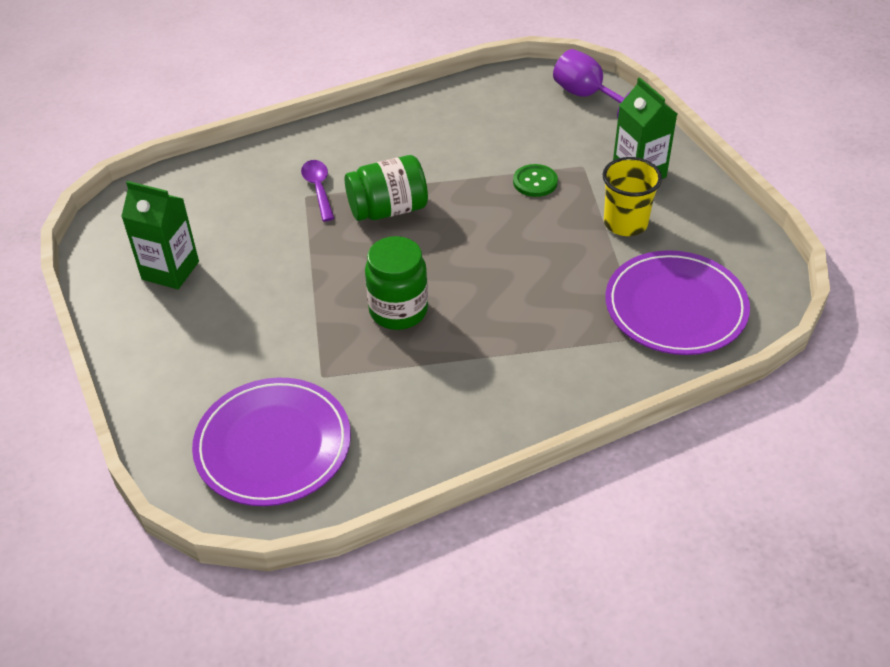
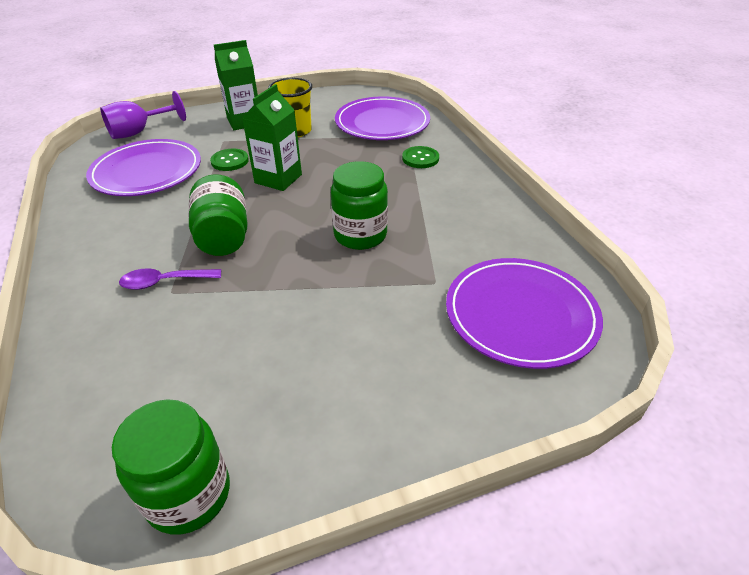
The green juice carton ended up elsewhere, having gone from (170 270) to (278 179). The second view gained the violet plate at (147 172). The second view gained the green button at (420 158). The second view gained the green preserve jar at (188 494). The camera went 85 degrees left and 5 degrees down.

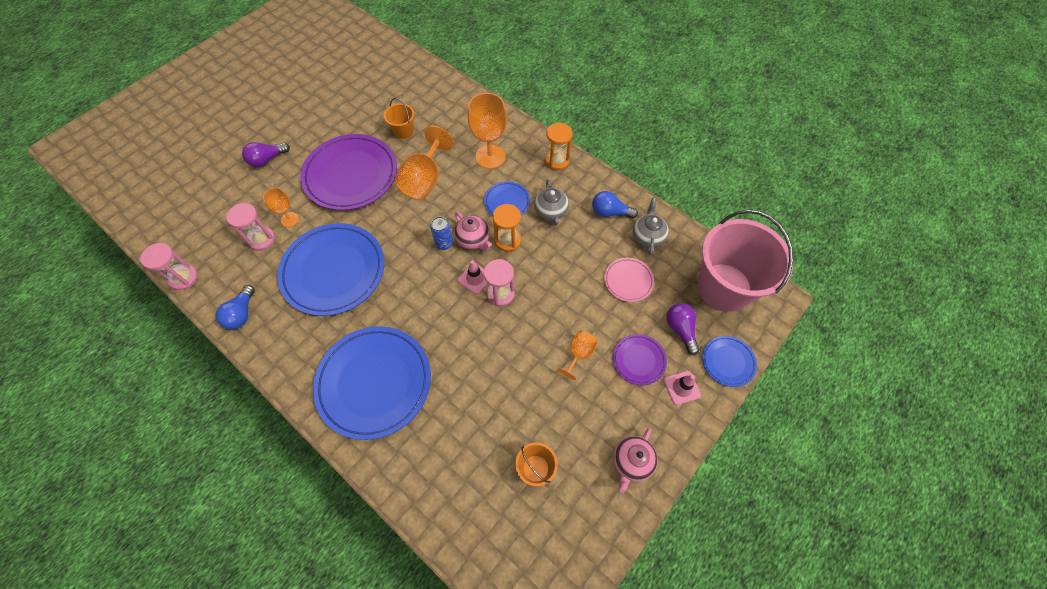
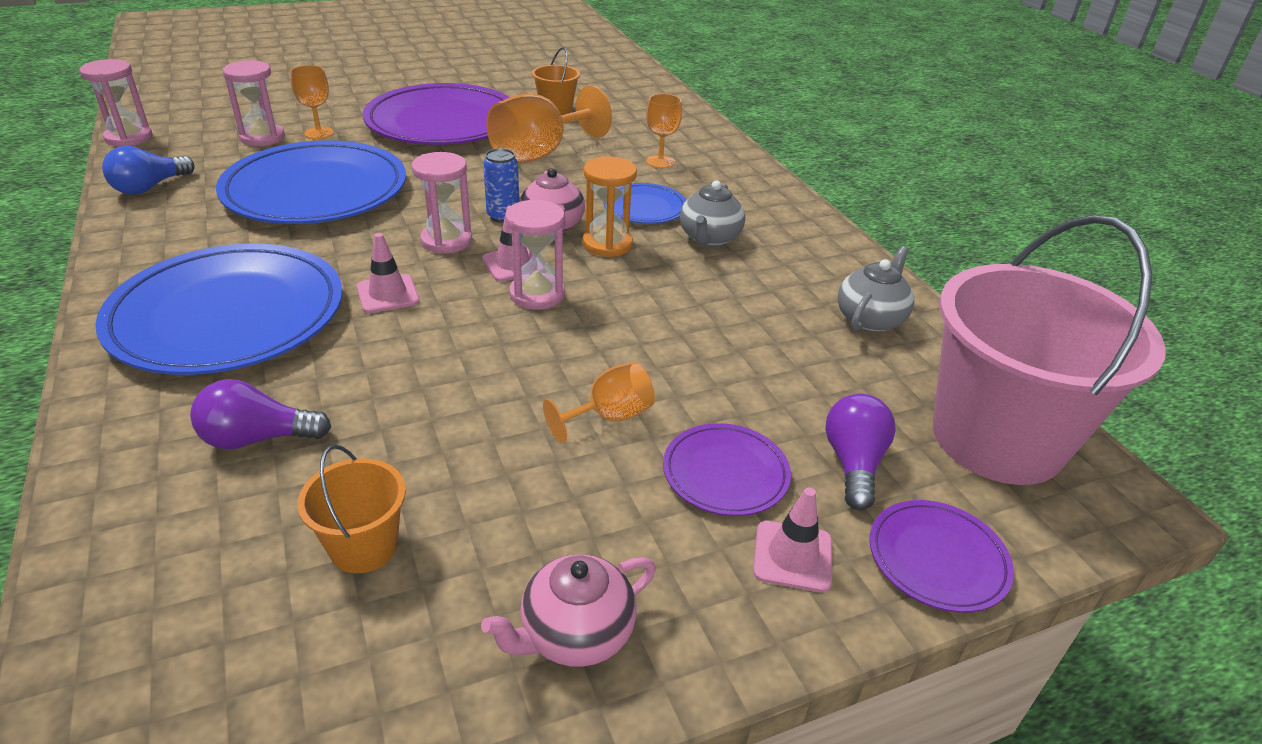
The size of the orange-coloured goblet at (490 157) changed by a factor of 0.55. The second view lost the orange-coloured sandglass at (557 161). The violet light bulb ended up elsewhere, having gone from (267 160) to (258 438). The second view lost the royal blue light bulb at (610 212). The second view lost the rose-pink plate at (628 281). What was the royal blue plate at (728 362) turned into the violet plate at (937 559). The second view gained the rose-pink sandglass at (446 241). The second view gained the rose-pink road cone at (388 294). The camera went 25 degrees right and 25 degrees down.

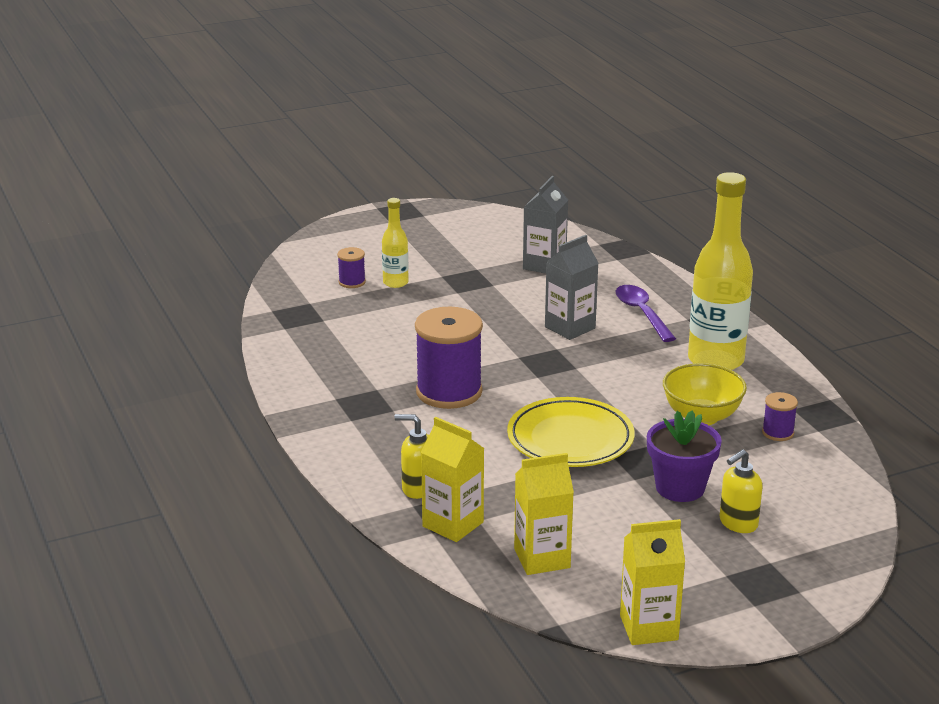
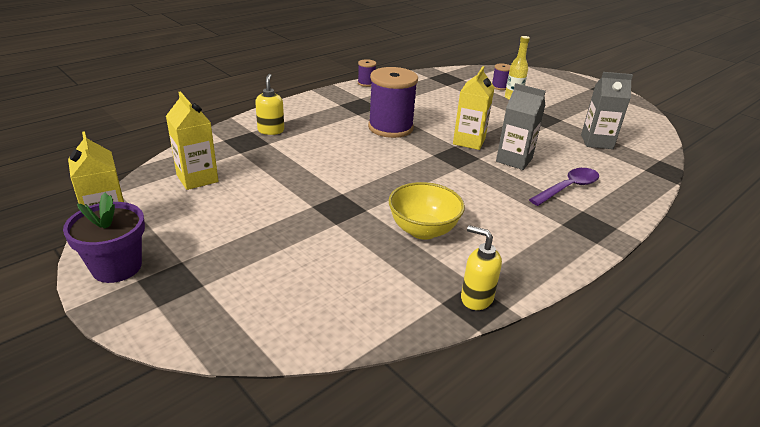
The second view lost the golden drink bottle at (715 361). The violet bobbin ended up elsewhere, having gone from (778 433) to (366 83). The second view lost the golden plate at (570 439). The violet plant pot ended up elsewhere, having gone from (680 488) to (117 267). The golden juice carton ended up elsewhere, having gone from (453 524) to (469 141). The golden pump bottle ended up elsewhere, having gone from (738 523) to (476 298). The camera went 70 degrees right and 5 degrees up.

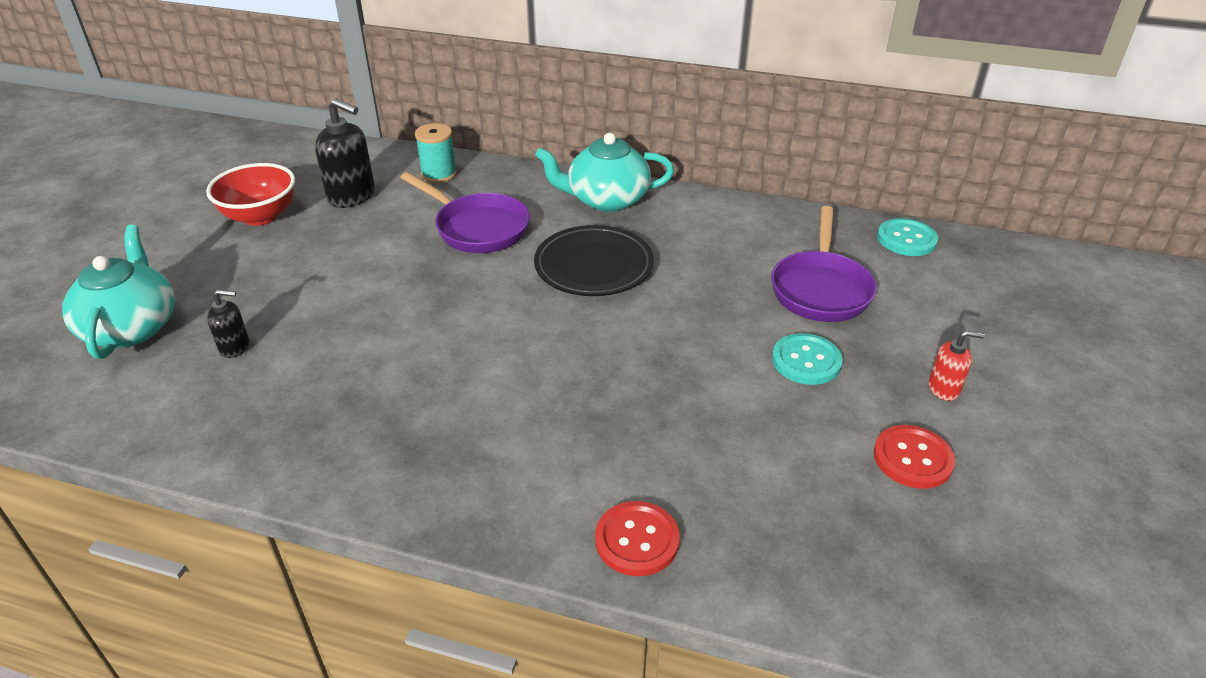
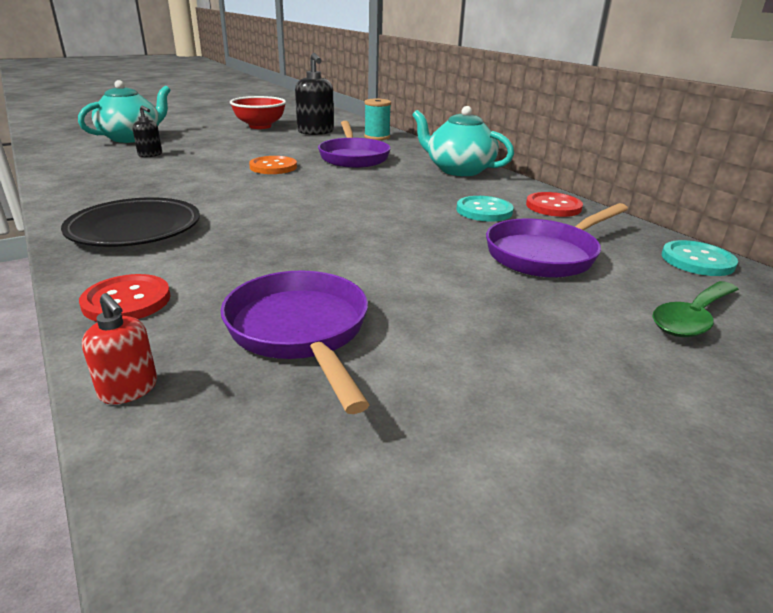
The ebony plate ended up elsewhere, having gone from (594 266) to (135 229). The scarlet pump bottle ended up elsewhere, having gone from (944 388) to (129 389). The teal button ended up elsewhere, having gone from (806 361) to (484 211). The scarlet button ended up elsewhere, having gone from (912 458) to (553 206). The second view gained the orange-coloured button at (273 167). The second view gained the violet pan at (300 332). The second view gained the green tablespoon at (692 318). The camera went 40 degrees right and 10 degrees down.

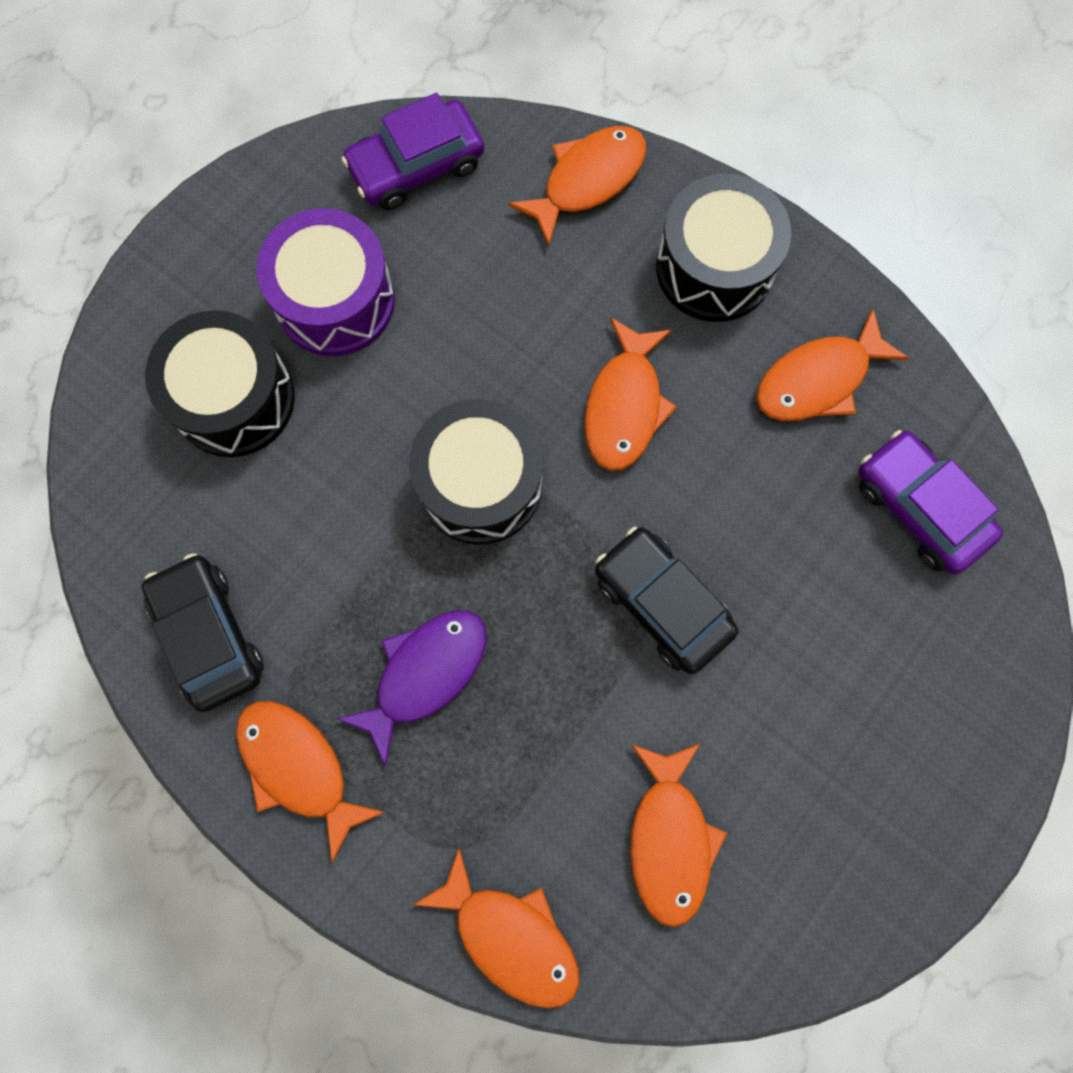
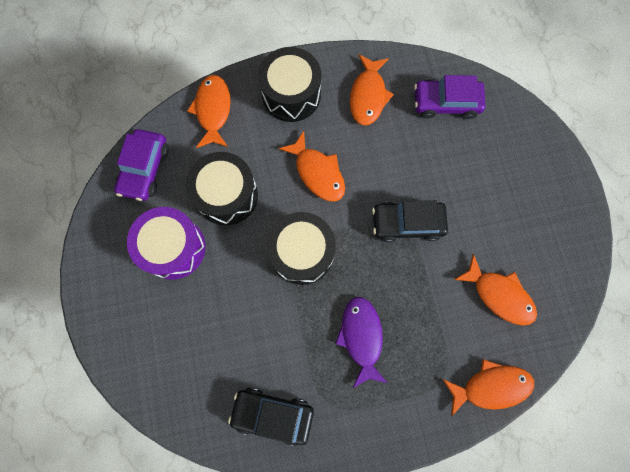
The ebony drum ended up elsewhere, having gone from (234 399) to (227 195). The second view lost the orange-coloured toy fish at (299 768). The camera went 50 degrees left and 0 degrees up.

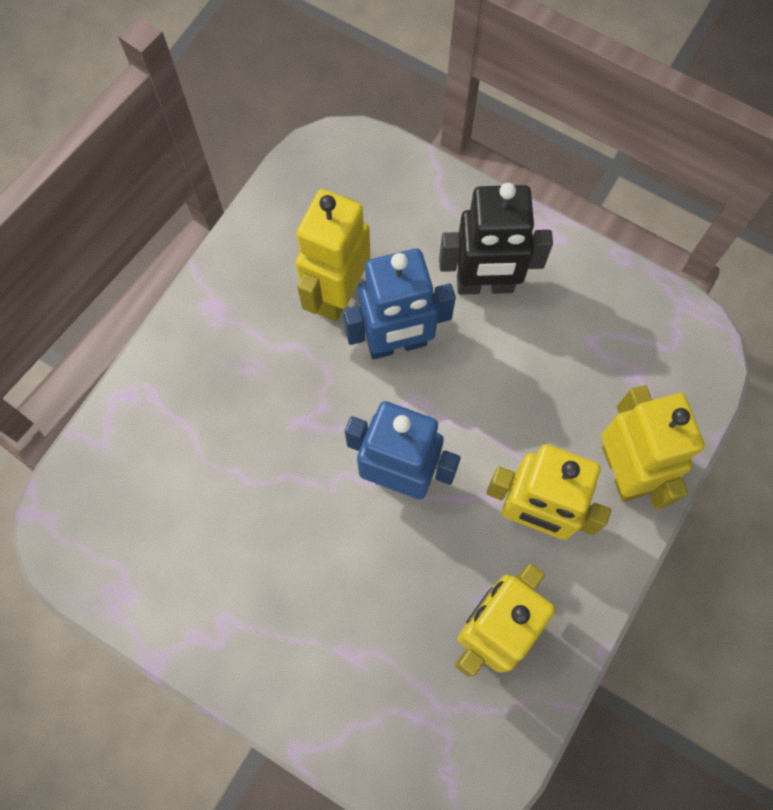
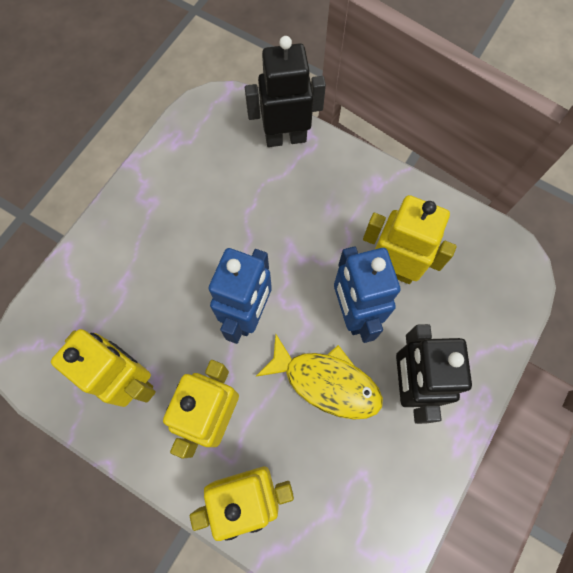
The second view gained the ebony robot at (285 138). The second view gained the golden toy fish at (326 382). The camera went 90 degrees right and 0 degrees up.

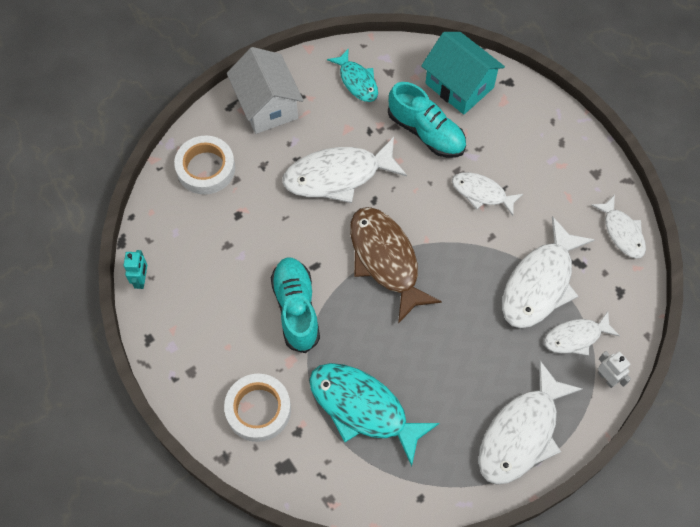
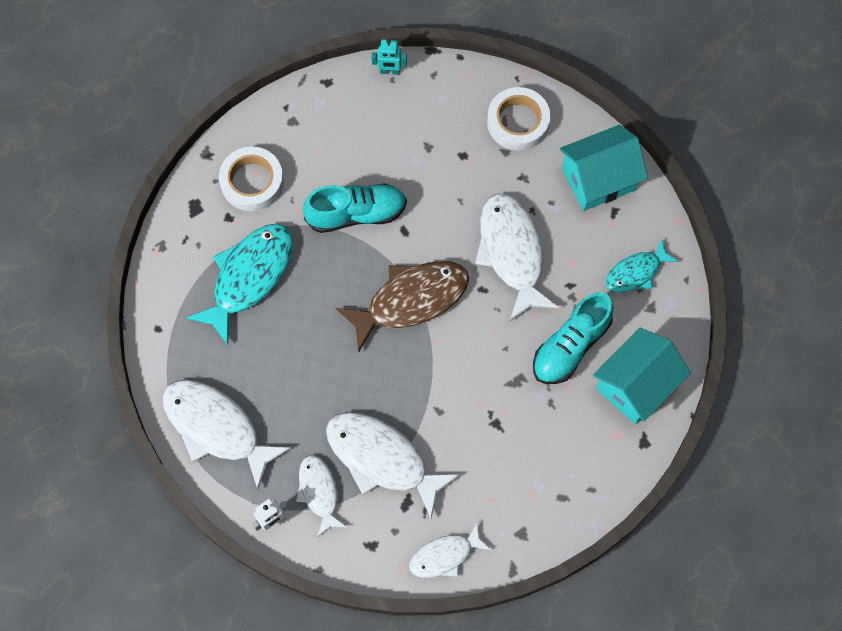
What was the white toy house at (267 105) turned into the teal toy house at (599 179). The second view lost the white toy fish at (482 193). The camera went 90 degrees right and 5 degrees up.

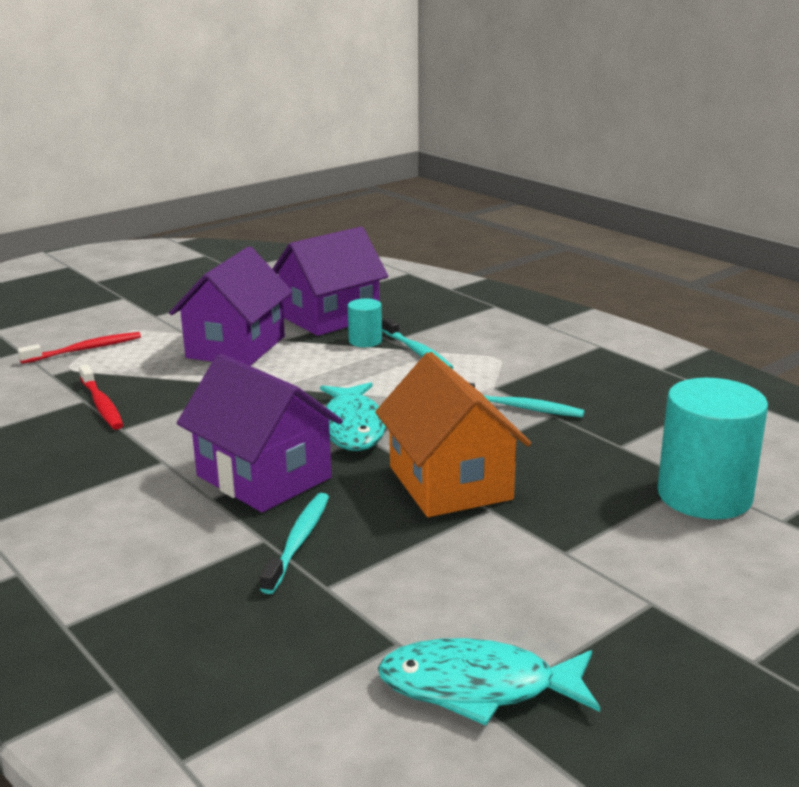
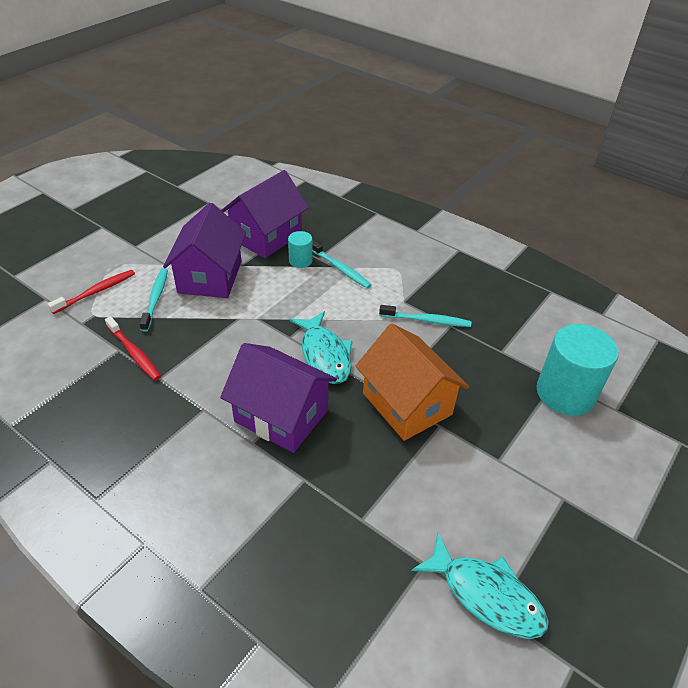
The teal dental brush ended up elsewhere, having gone from (298 541) to (156 298). The teal toy fish at (478 687) ended up facing another way, 135 degrees counterclockwise from before. The camera went 15 degrees left and 20 degrees up.

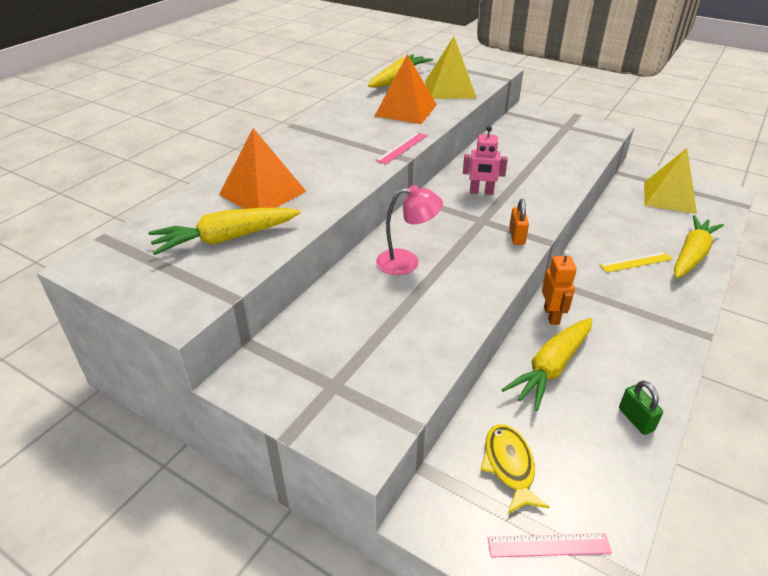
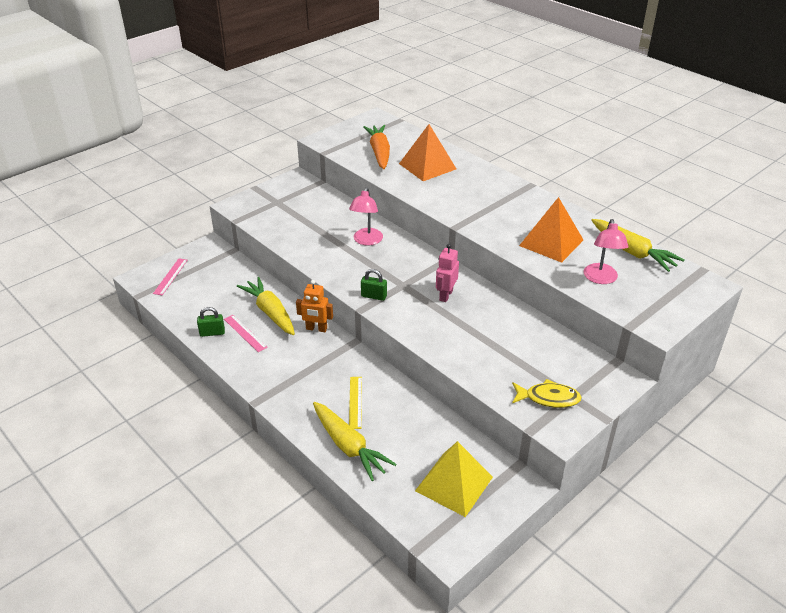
Where the golden pyramid stood at (450 89), the rose-pink reading lamp came to stand at (601 279). The rose-pink measuring stick ended up elsewhere, having gone from (402 148) to (245 333). What was the orange-coloured lock at (516 236) turned into the green lock at (374 296). What was the golden carrot at (226 239) turned into the orange-coloured carrot at (379 153). The golden toy fish ended up elsewhere, having gone from (509 466) to (548 398). The camera went 105 degrees right and 0 degrees up.

